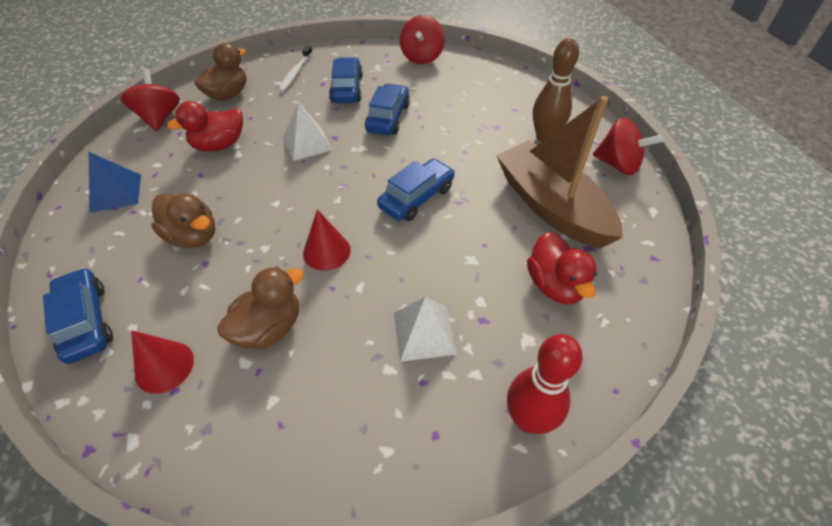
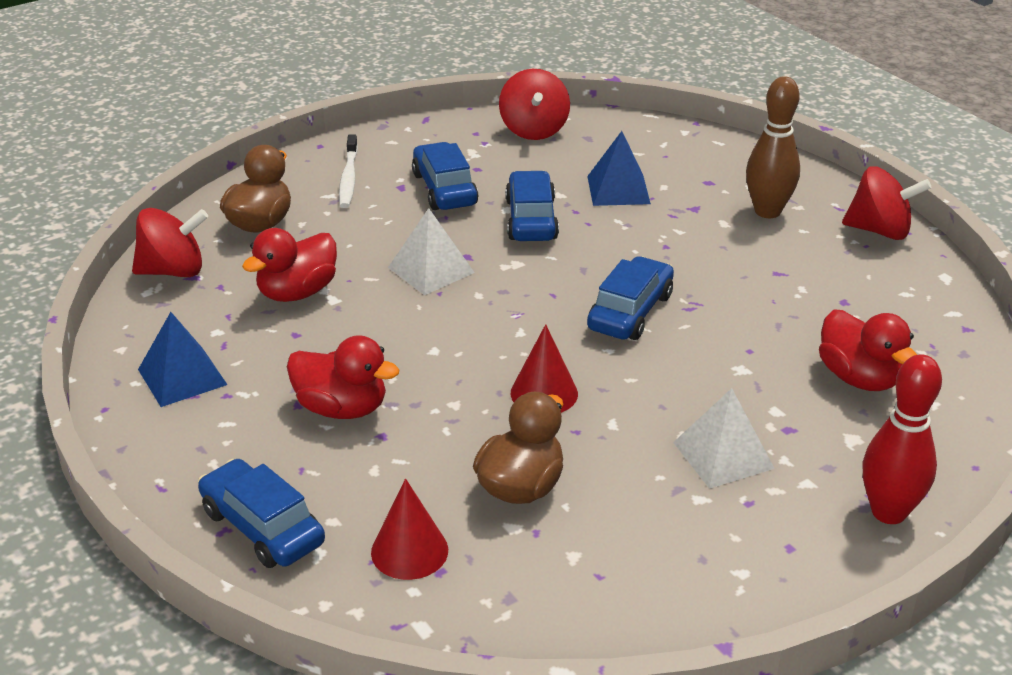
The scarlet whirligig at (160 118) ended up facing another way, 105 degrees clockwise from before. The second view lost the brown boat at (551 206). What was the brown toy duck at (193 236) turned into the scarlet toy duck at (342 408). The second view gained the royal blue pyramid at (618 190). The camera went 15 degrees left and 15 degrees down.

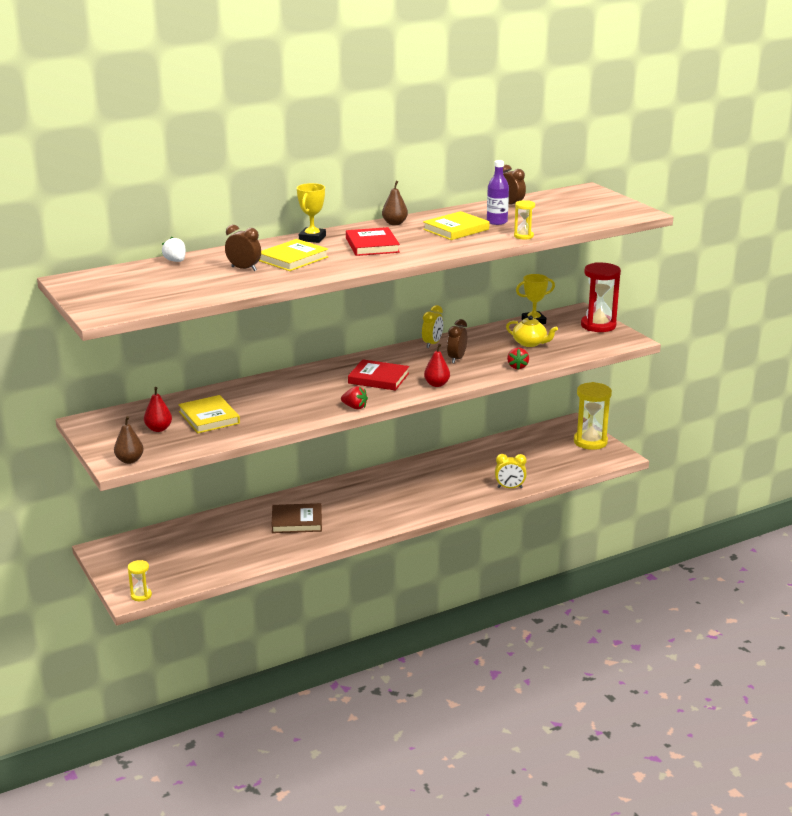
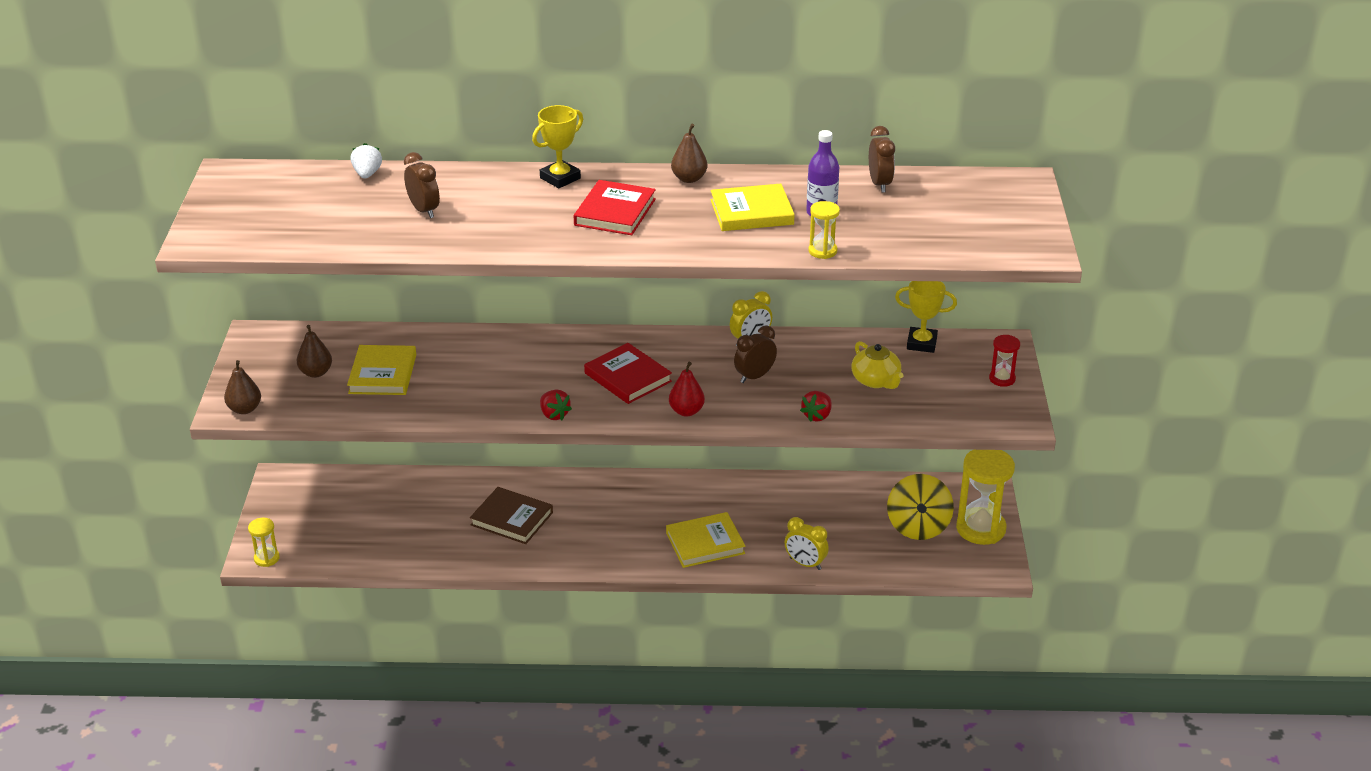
The golden hardcover ended up elsewhere, having gone from (293 259) to (705 543). The size of the scarlet sandglass at (598 325) changed by a factor of 0.50. What was the scarlet pear fruit at (158 429) turned into the brown pear fruit at (316 373). The second view gained the golden whirligig at (918 527). The camera went 30 degrees right and 10 degrees up.

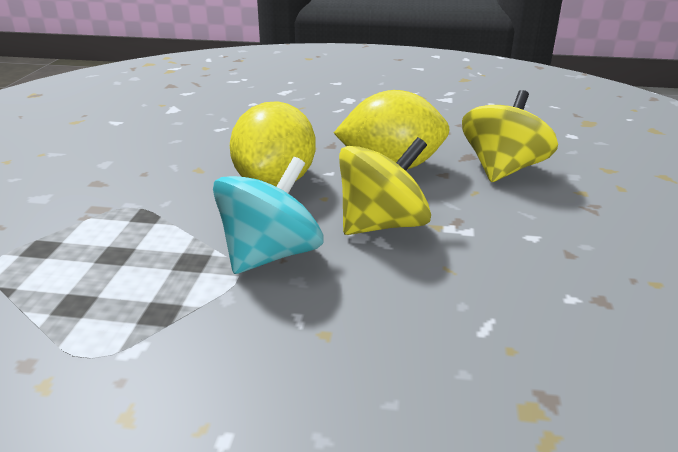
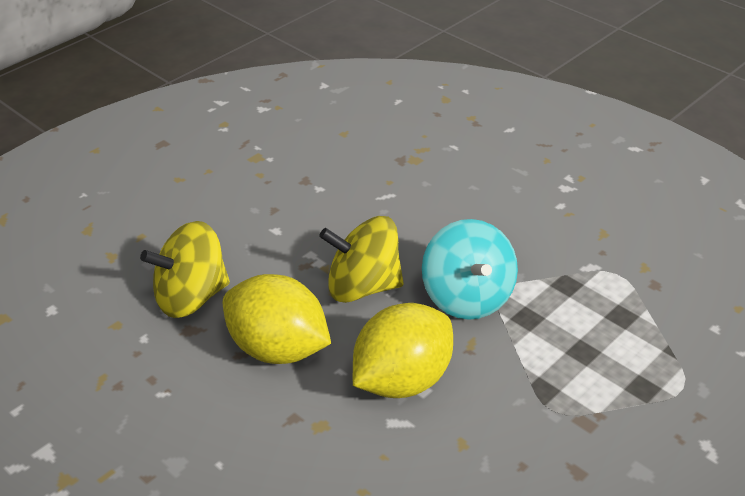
The teal whirligig at (271 255) ended up facing another way, 90 degrees counterclockwise from before. The camera went 145 degrees left and 10 degrees up.

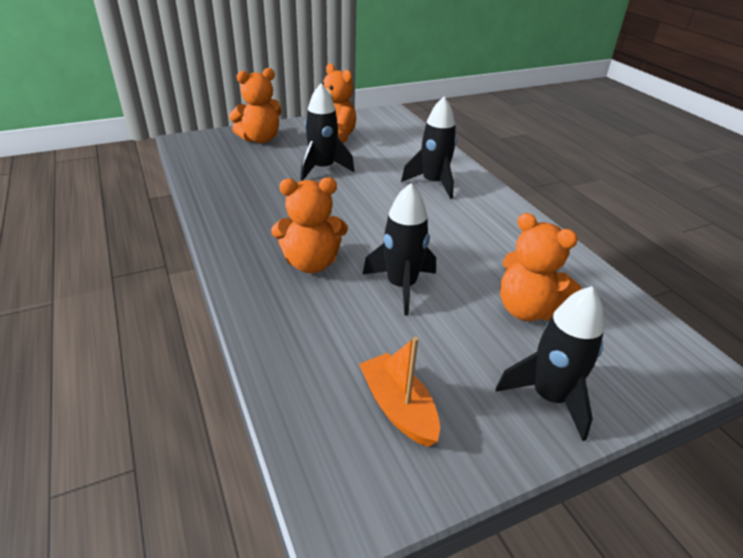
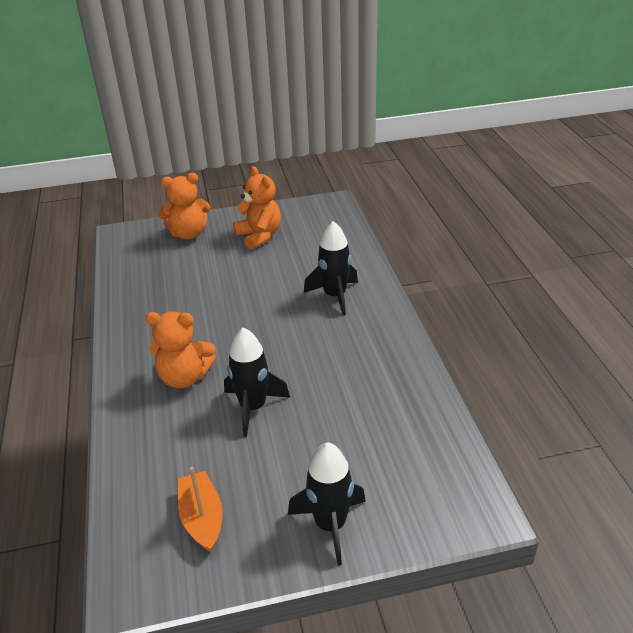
The second view lost the ebony rocket at (323 169). The second view lost the orange-coloured teddy at (527 309). The camera went 15 degrees right and 0 degrees up.

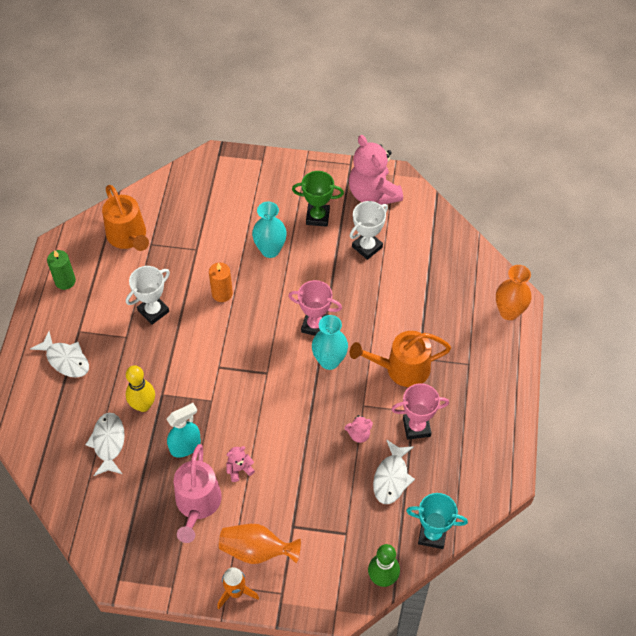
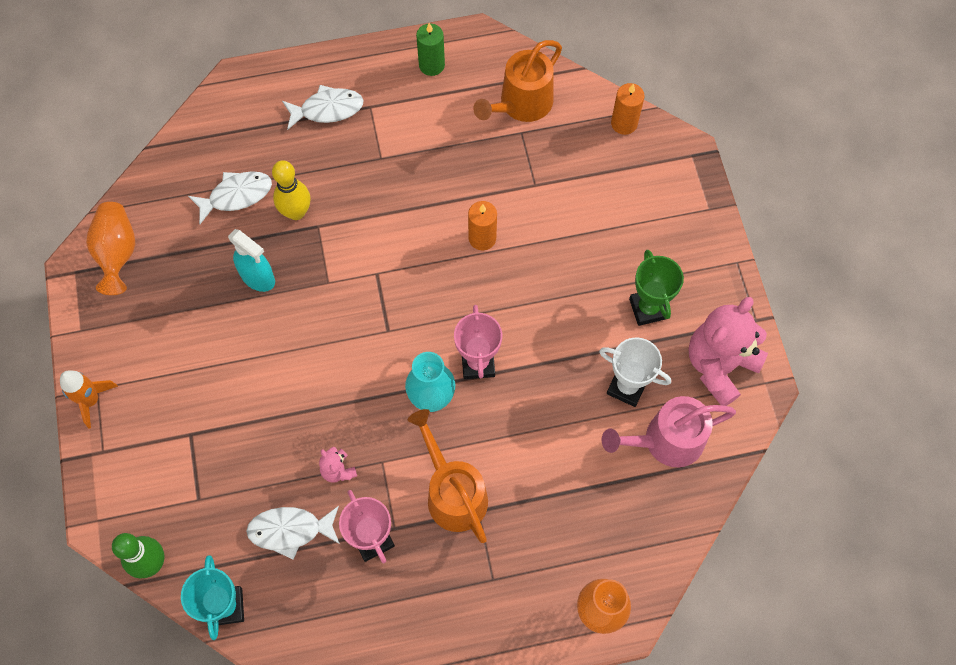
The second view lost the teal tall vase at (270 250). The second view lost the white award cup at (153 311). The white toy fish at (66 360) ended up facing another way, 120 degrees counterclockwise from before. The rose-pink watering can ended up elsewhere, having gone from (197 504) to (666 441). The second view lost the rose-pink teddy at (239 469). The orange-coloured tall vase ended up elsewhere, having gone from (256 550) to (118 253). The second view gained the orange-coloured candle at (624 123). The camera went 70 degrees right and 10 degrees up.

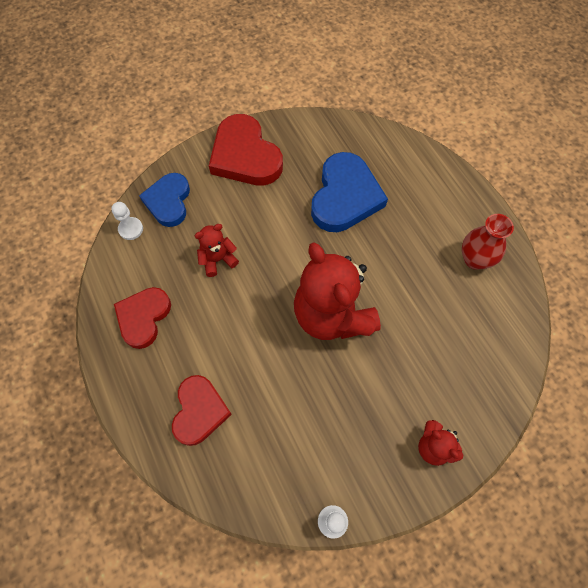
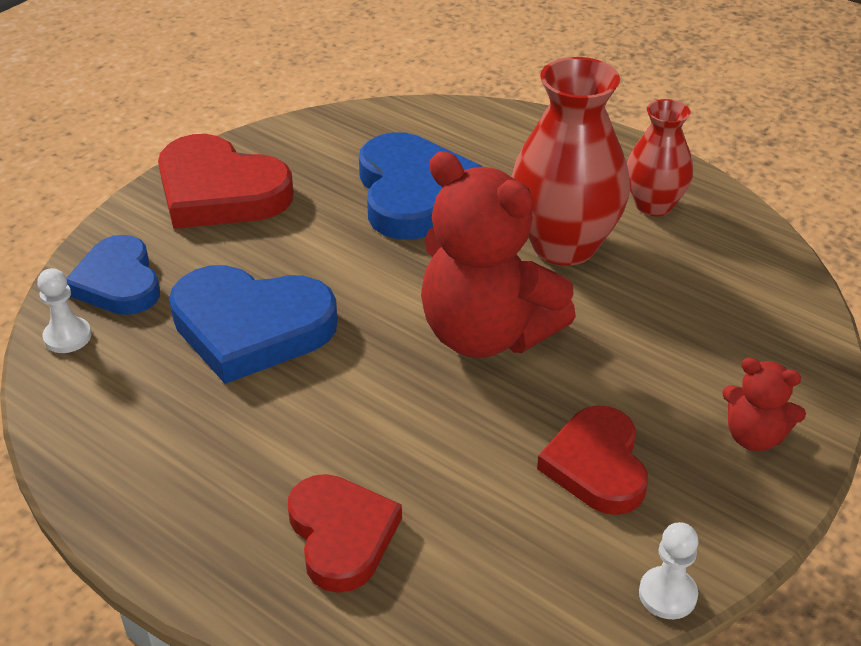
Where the scarlet teddy stood at (218 259), the royal blue heart shape came to stand at (251 327). The scarlet heart shape ended up elsewhere, having gone from (143 317) to (596 465). The second view gained the scarlet tall vase at (564 245). The camera went 25 degrees left and 25 degrees down.

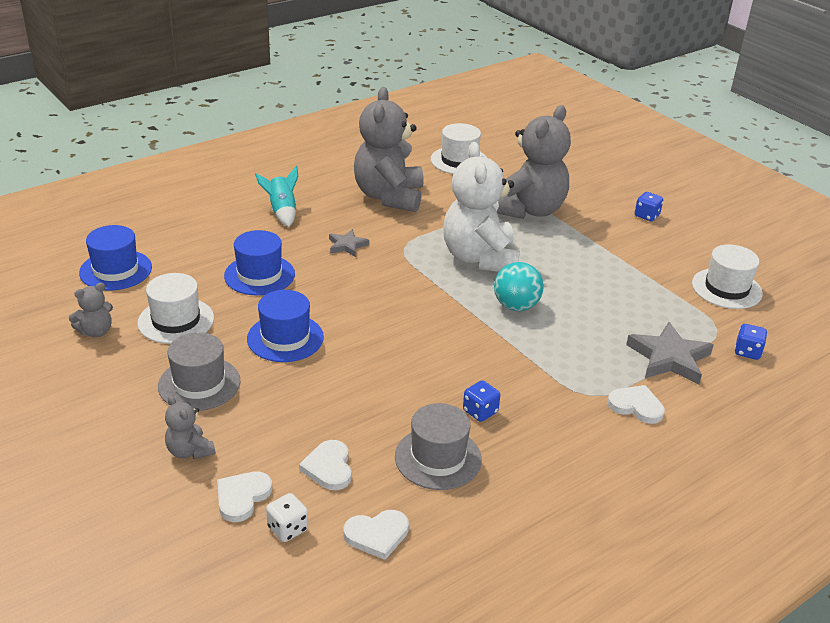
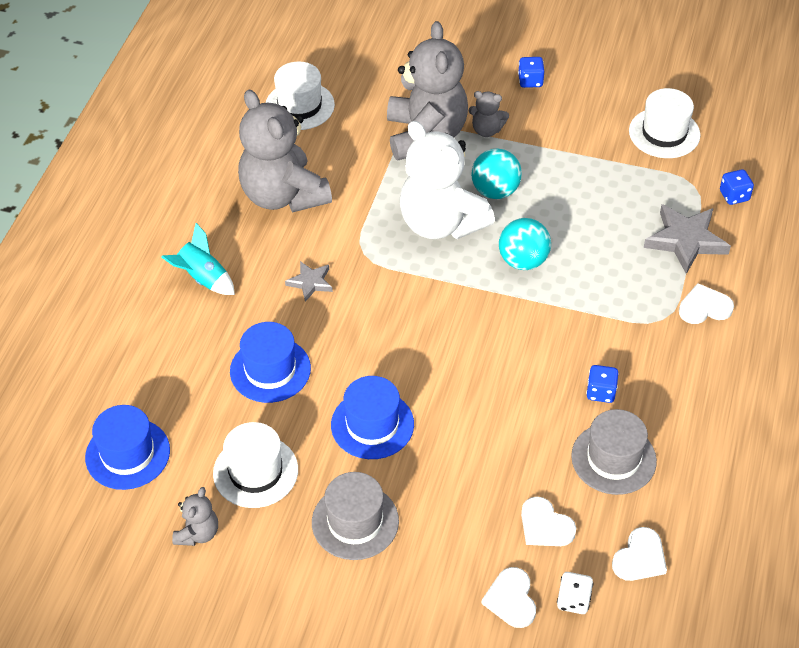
The gray teddy ended up elsewhere, having gone from (189 451) to (486 130). The second view gained the teal play ball at (495 191). The camera went 35 degrees left and 15 degrees up.

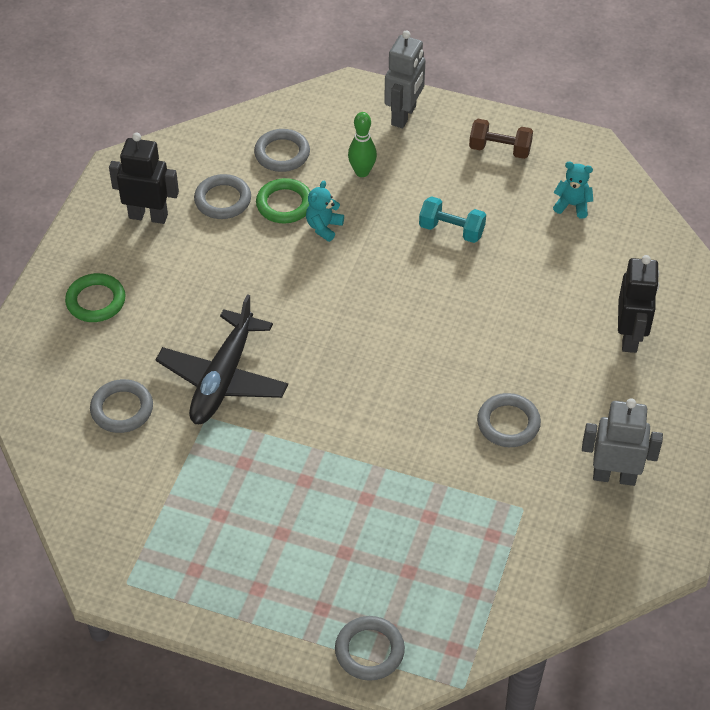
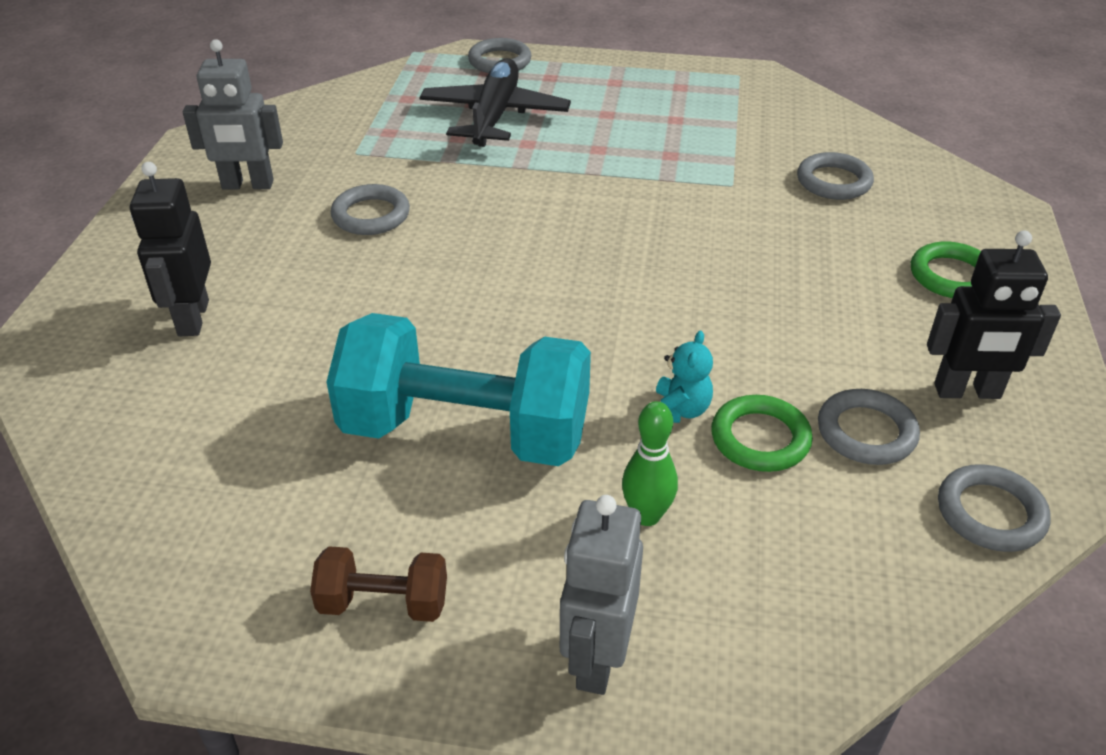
The gray torus ended up elsewhere, having gone from (282 153) to (990 513). The second view lost the teal teddy at (572 205). The size of the teal free weight at (451 230) changed by a factor of 2.21. The ebony plane ended up elsewhere, having gone from (223 379) to (495 116). The camera went 170 degrees right and 10 degrees down.

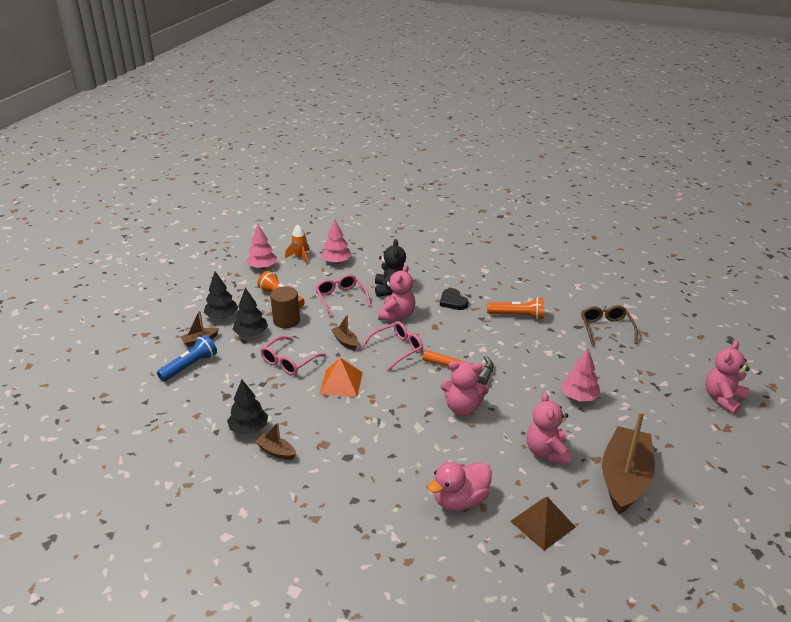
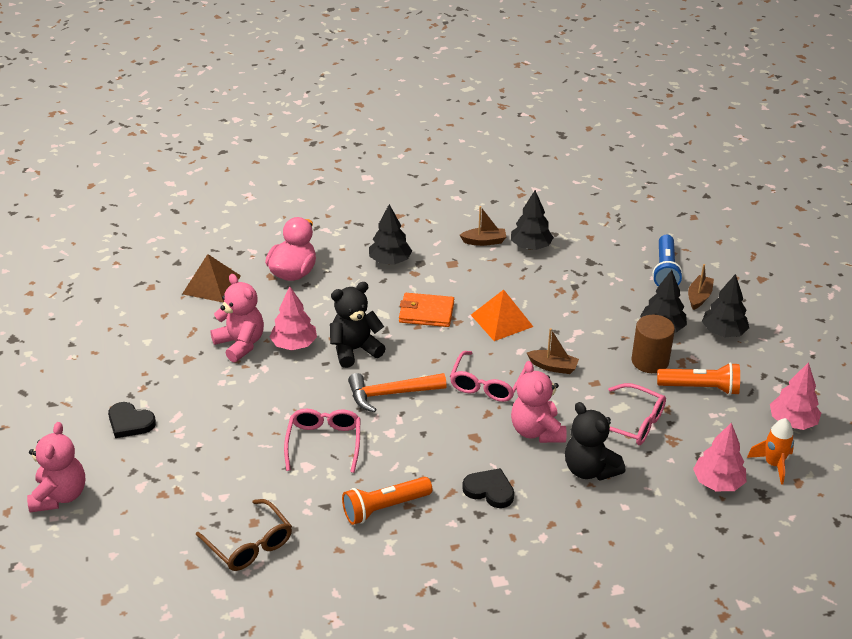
The rose-pink spectacles ended up elsewhere, having gone from (289 361) to (324 443). The rose-pink fir tree ended up elsewhere, having gone from (579 397) to (294 345). What was the rose-pink teddy at (462 408) turned into the ebony teddy at (355 350). The second view lost the brown boat at (624 478). The second view gained the ebony fir tree at (390 261). The second view gained the orange-coloured wallet at (426 312). The second view gained the ebony heart shape at (130 422). The camera went 145 degrees right and 5 degrees up.

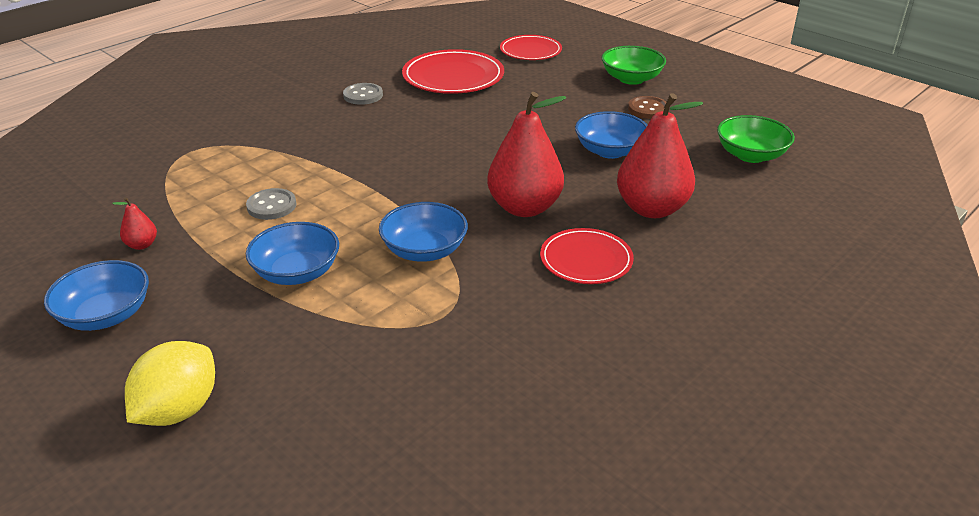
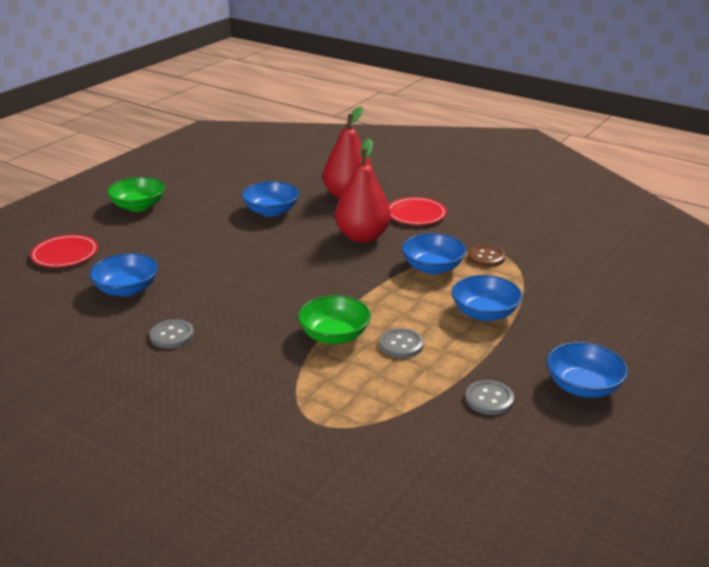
Where the scarlet plate stood at (453 77), the royal blue deep dish came to stand at (127 289). The brown button ended up elsewhere, having gone from (648 109) to (486 257). The green deep dish ended up elsewhere, having gone from (750 155) to (334 335). Where the scarlet pear fruit stood at (142 245), the gray button came to stand at (489 399). The second view lost the golden toy lemon at (179 410). The camera went 100 degrees left and 5 degrees down.

